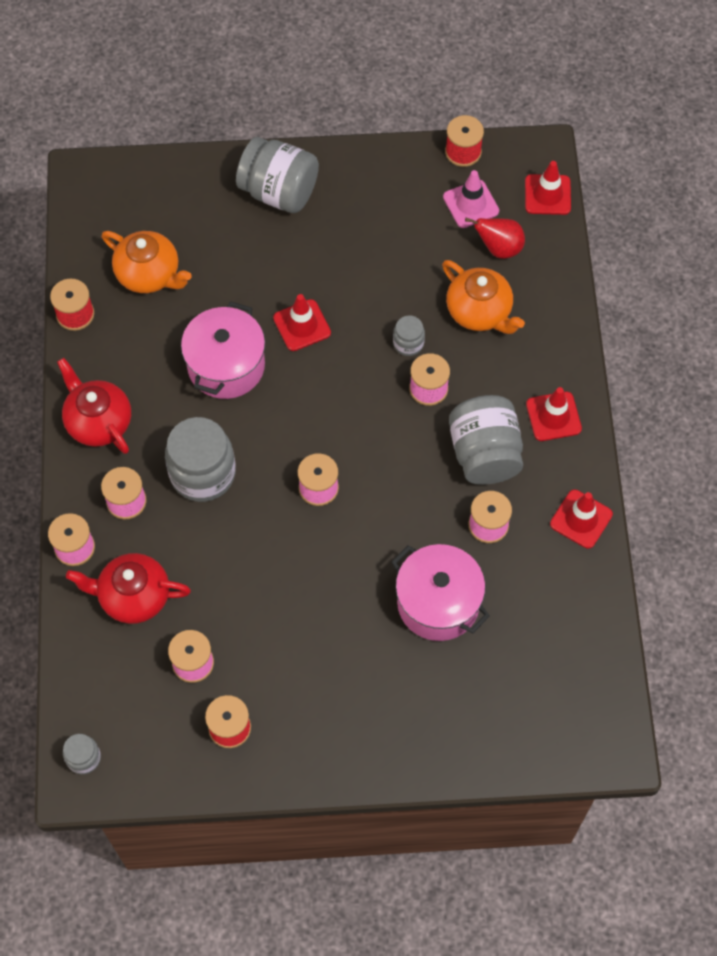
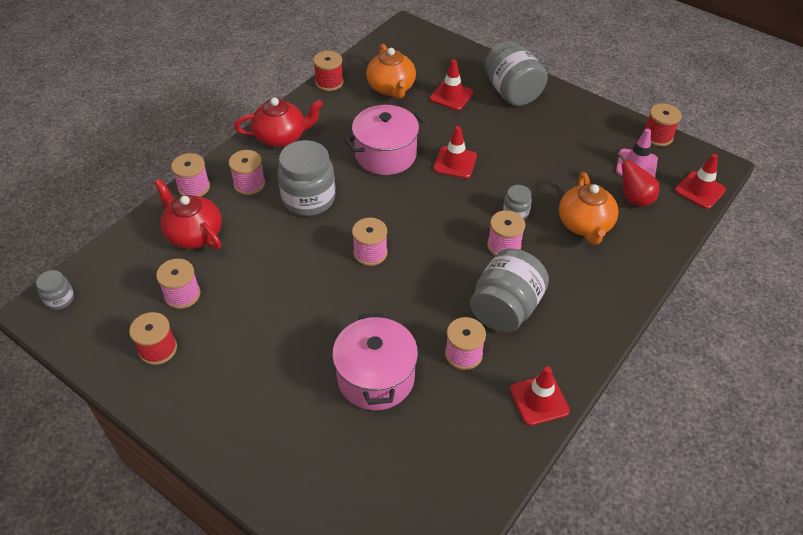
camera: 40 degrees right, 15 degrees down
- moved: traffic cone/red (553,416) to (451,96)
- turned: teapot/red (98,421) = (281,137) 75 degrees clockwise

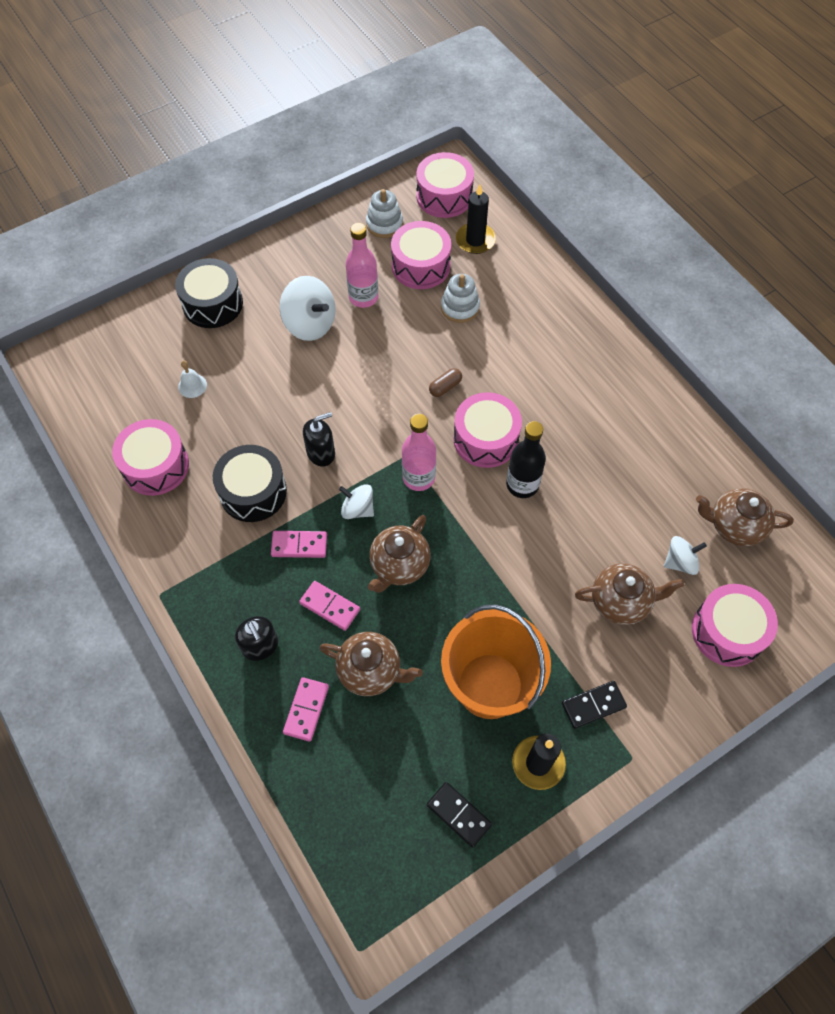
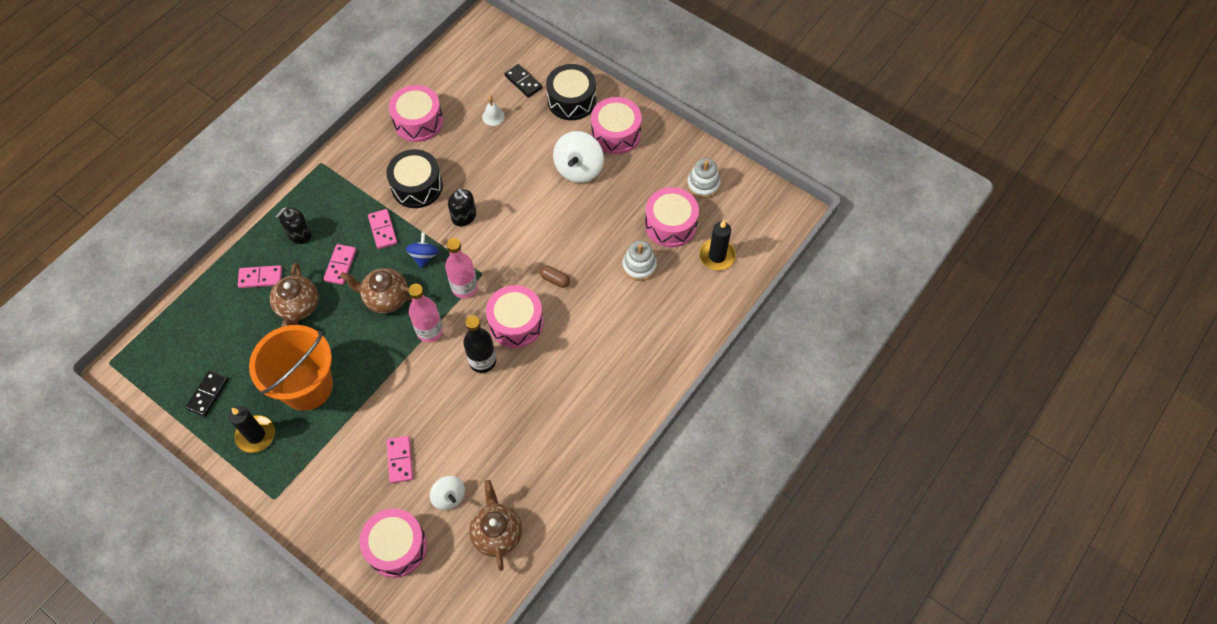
camera: 70 degrees right, 0 degrees up
- moved: bottle/pink (363,297) to (430,331)
- moved: drum/pink (444,196) to (616,133)
- moved: domino/black (593,705) to (523,82)
- replaced: teapot/brown (621,602) to domino/pink (400,460)
- recoloured: spinning top/white (357,509) to spinning top/blue (424,256)

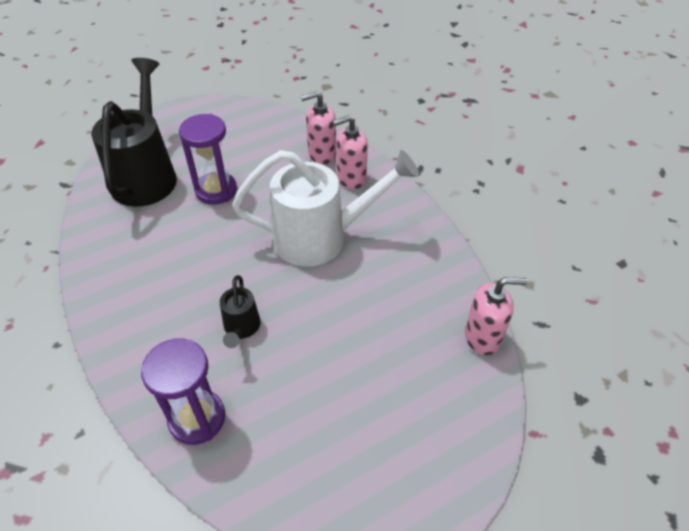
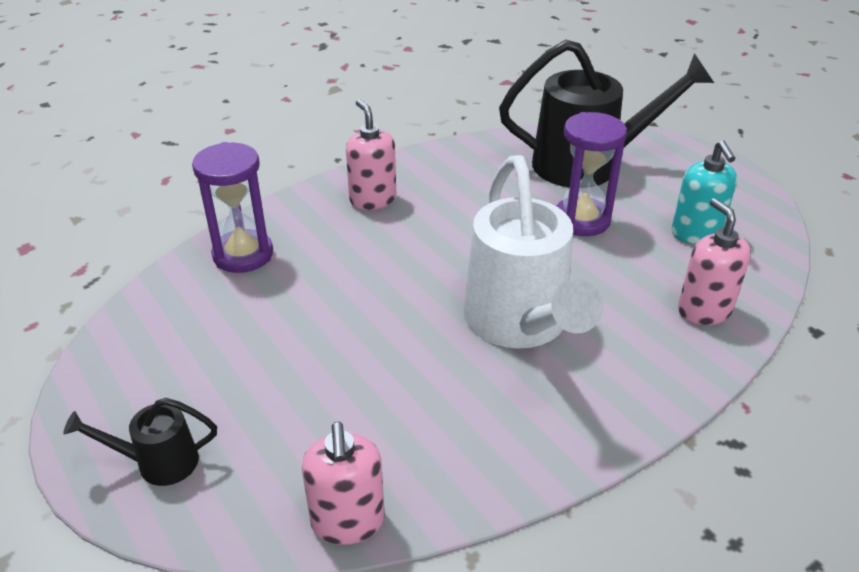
camera: 85 degrees right, 10 degrees down
- added: soap dispenser/turquoise (696,233)
- moved: watering can/black (241,328) to (158,462)
- moved: soap dispenser/pink (351,178) to (373,199)

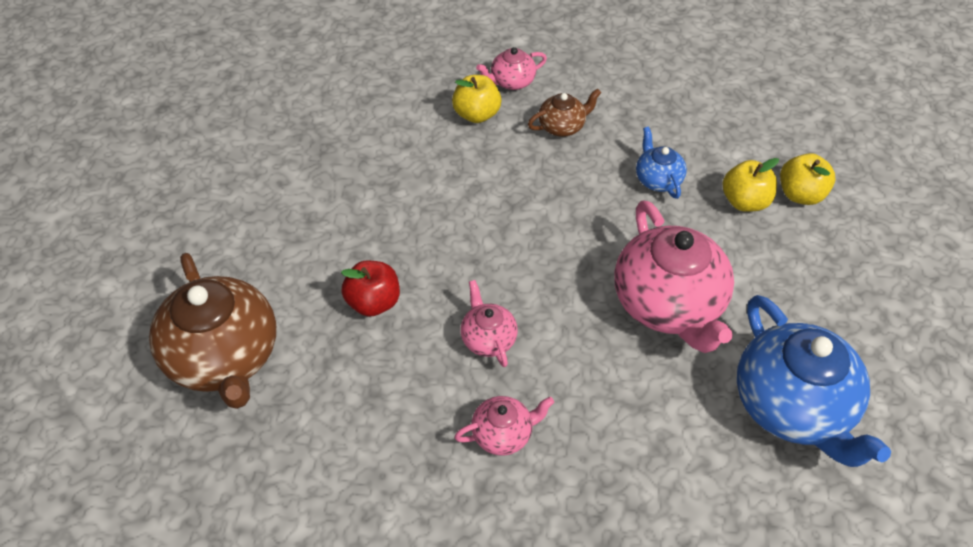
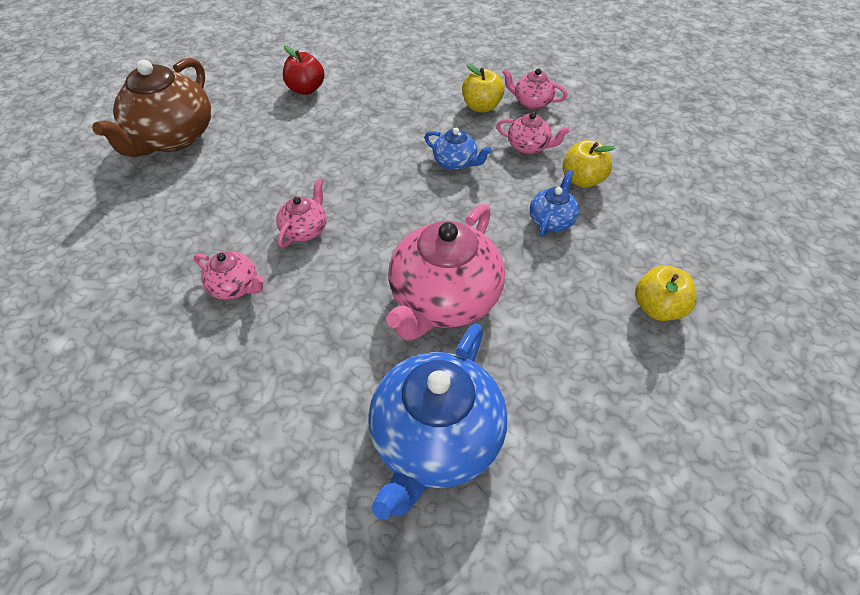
camera: 45 degrees right, 0 degrees up
- added: teapot/blue (456,162)
- moved: apple/red (373,302) to (306,89)
- moved: apple/yellow (744,201) to (582,180)
- recoloured: teapot/brown (562,126) to teapot/pink (529,146)

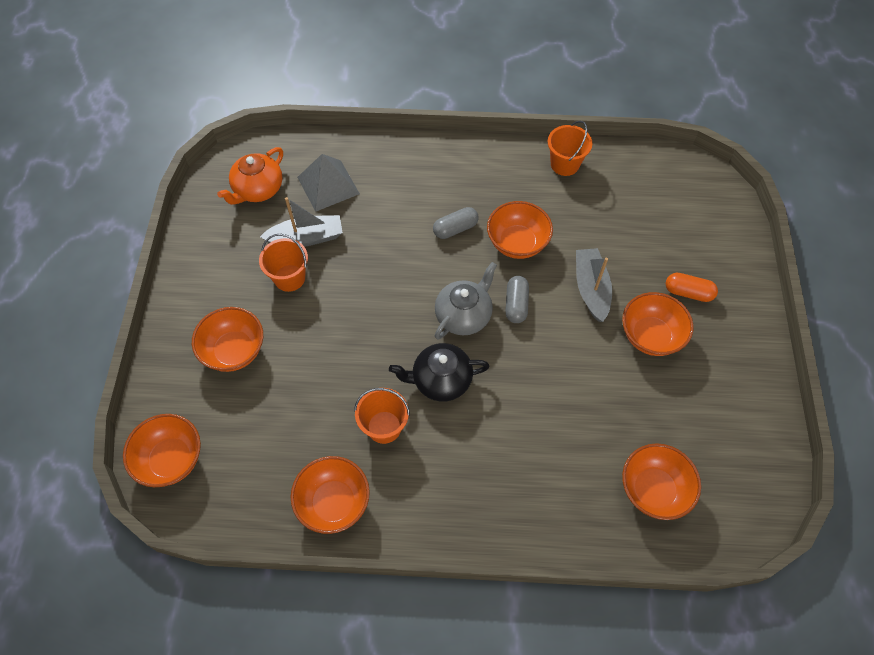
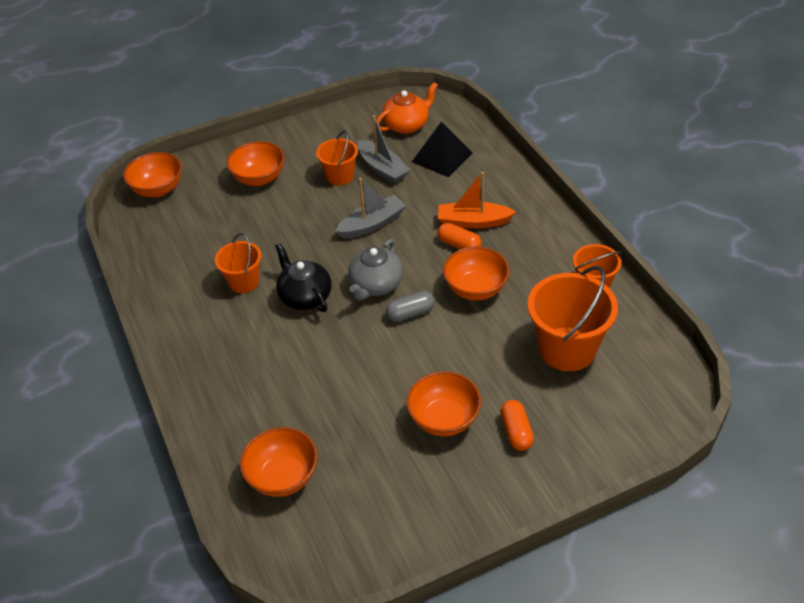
camera: 65 degrees right, 15 degrees down
- removed: bowl/orange (334,502)
- added: boat/orange (473,222)
- added: bucket/orange (567,349)
- moved: boat/grey (591,289) to (372,224)
- recoloured: pyramid/grey (328,185) to pyramid/black (442,157)
- recoloured: capsule/grey (455,229) to capsule/orange (459,245)
- turned: teapot/orange (258,189) = (407,125) 135 degrees clockwise
- turned: teapot/grey (464,315) = (376,285) 105 degrees clockwise

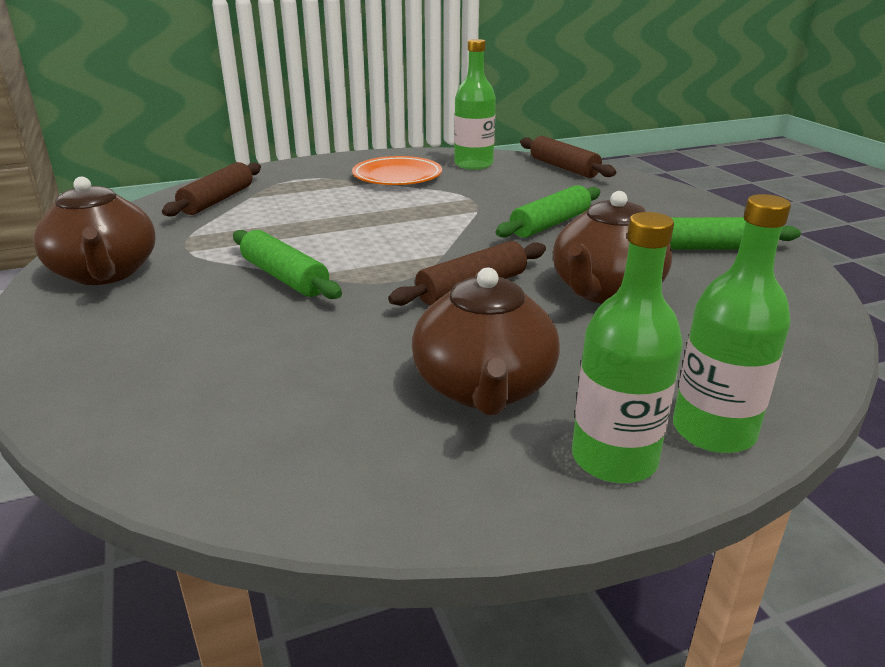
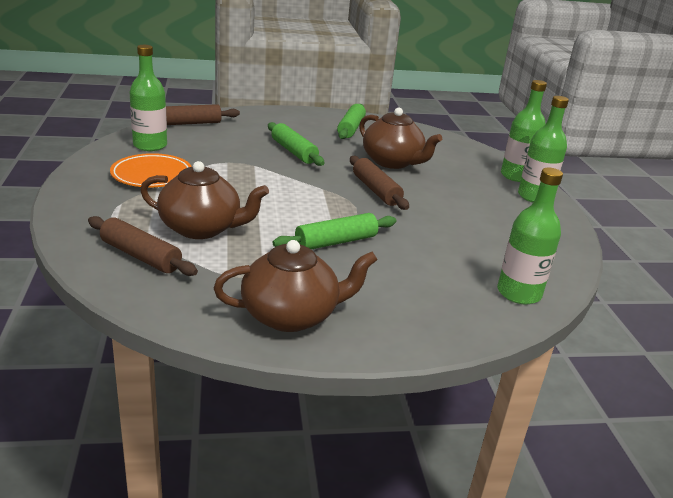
camera: 80 degrees left, 0 degrees up
- added: bottle/green (519,293)
- moved: teapot/brown (484,388) to (201,228)

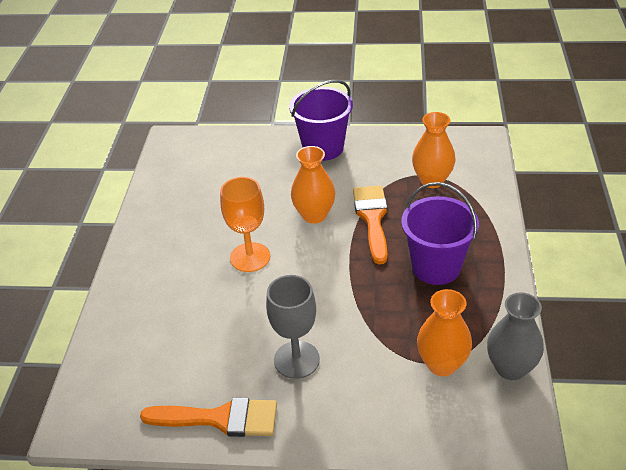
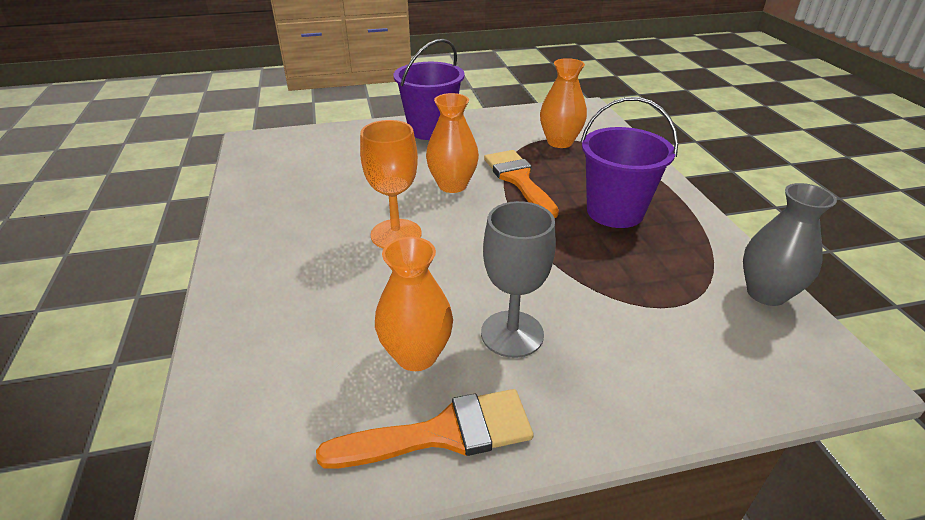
camera: 20 degrees left, 5 degrees down
- moved: vase/orange (442,364) to (416,355)

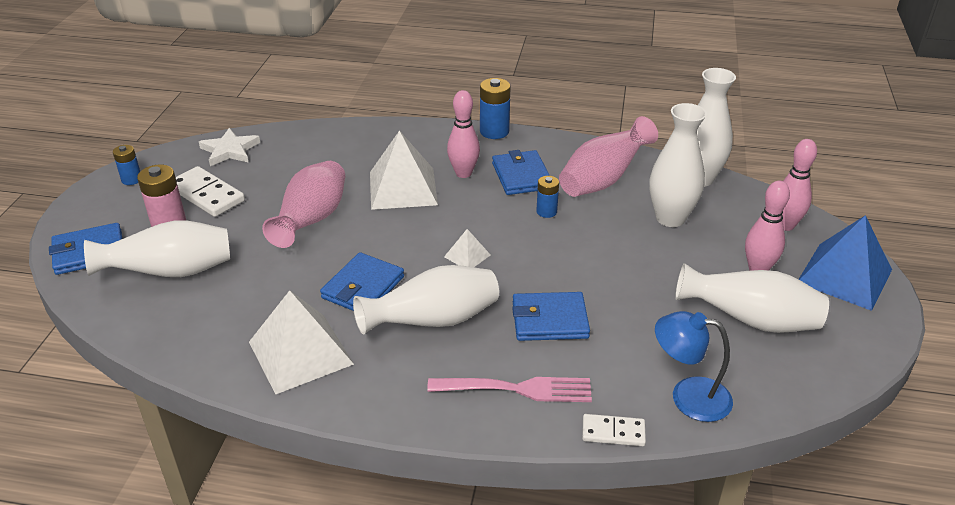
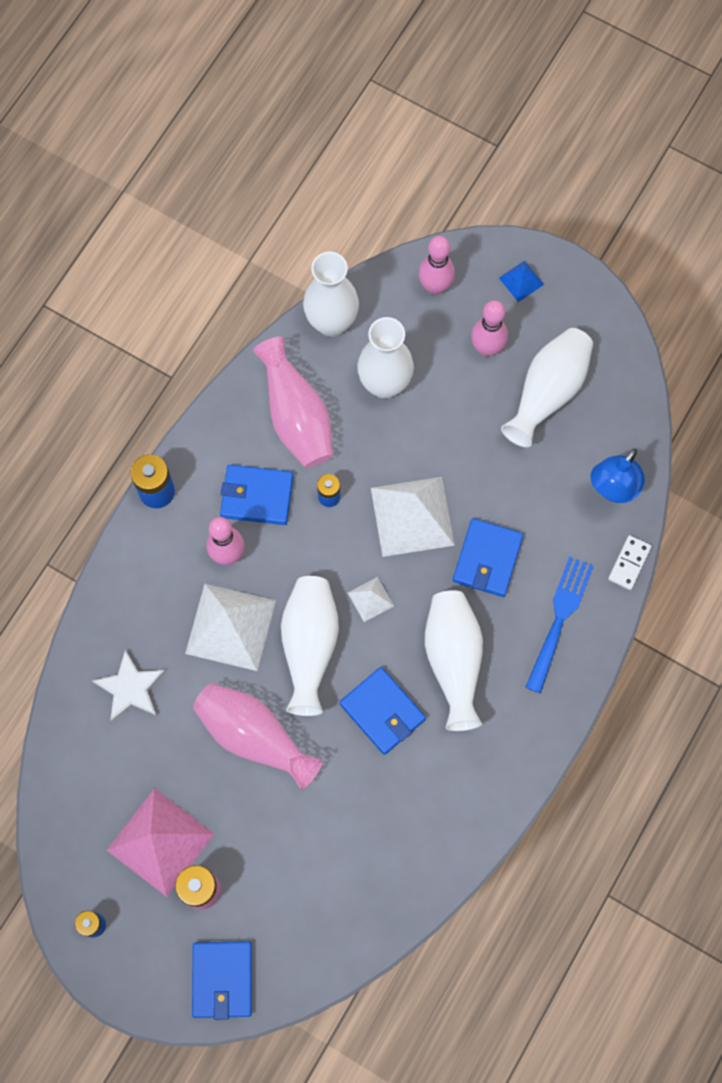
camera: 70 degrees left, 35 degrees up
- moved: vase/white (171,272) to (309,646)
- moved: star/white (230,150) to (130,688)
- moved: pyramid/white (300,353) to (412,516)
- replaced: domino/white (206,195) to pyramid/pink (160,842)
- recoloured: fork/pink (517,389) to fork/blue (559,619)
- resized: pyramid/blue (844,276) = (521,281) x0.47

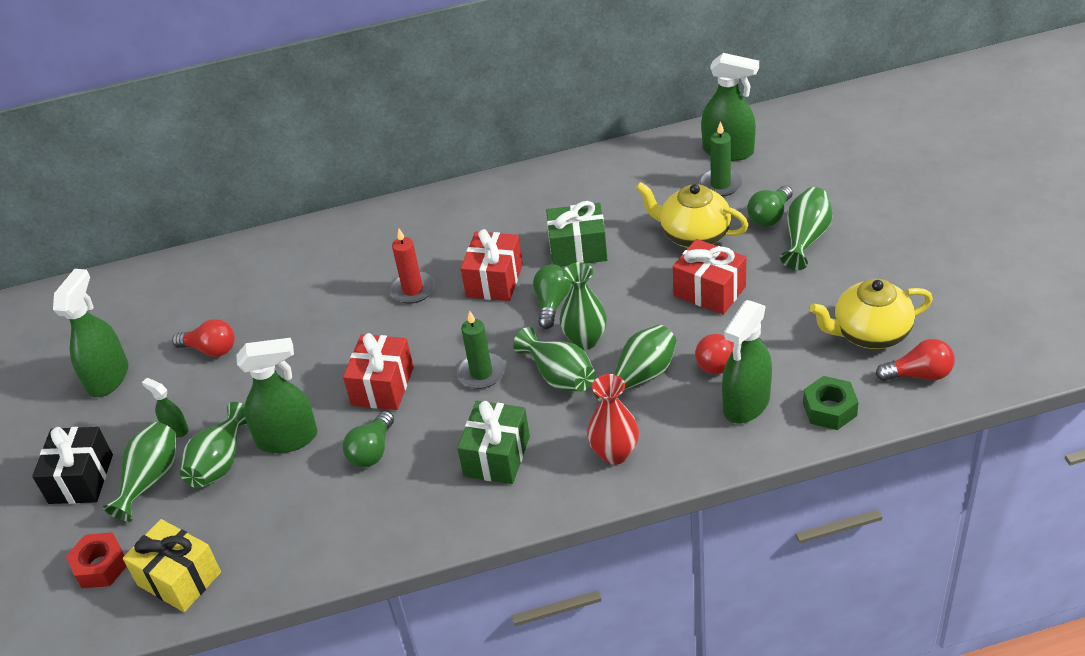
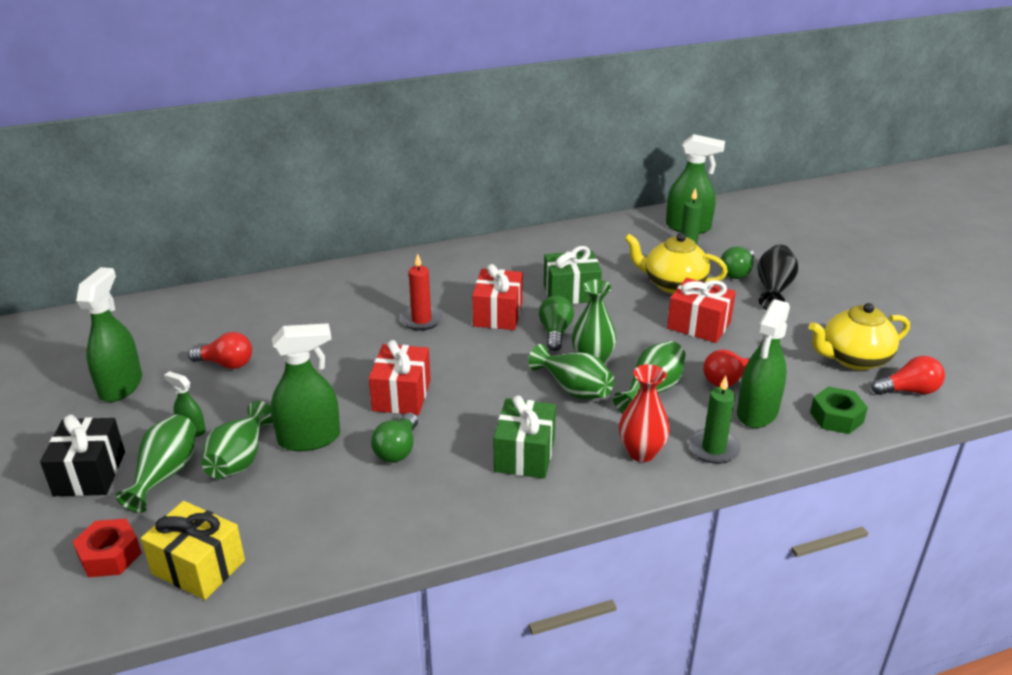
camera: 10 degrees left, 10 degrees down
- moved: candle/green (481,373) to (713,448)
- recoloured: vase/green (805,239) to vase/black (773,289)

